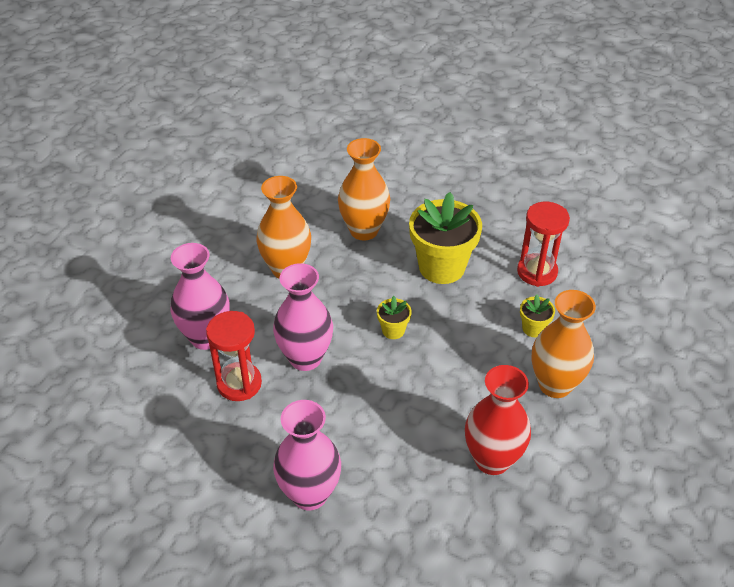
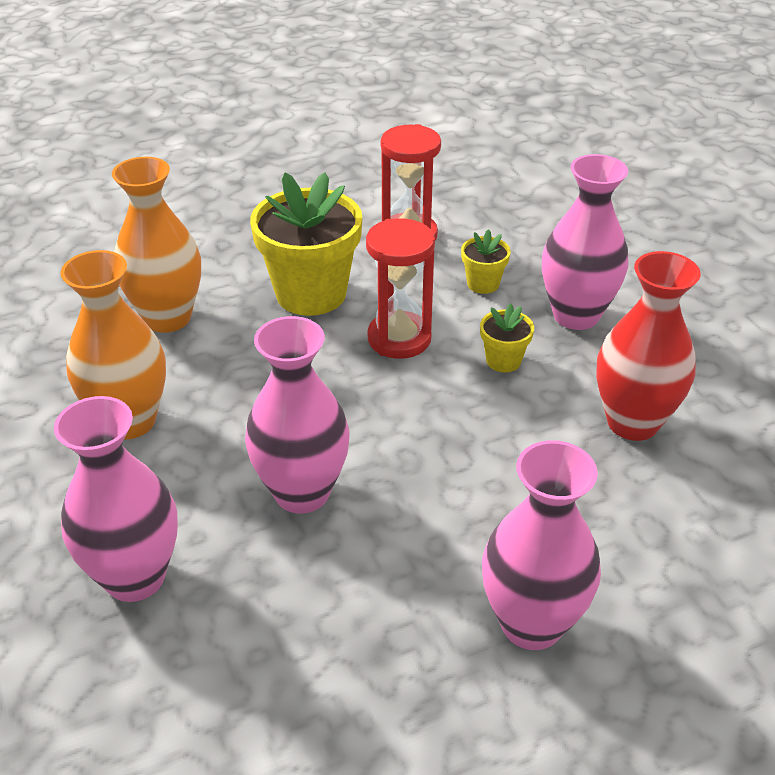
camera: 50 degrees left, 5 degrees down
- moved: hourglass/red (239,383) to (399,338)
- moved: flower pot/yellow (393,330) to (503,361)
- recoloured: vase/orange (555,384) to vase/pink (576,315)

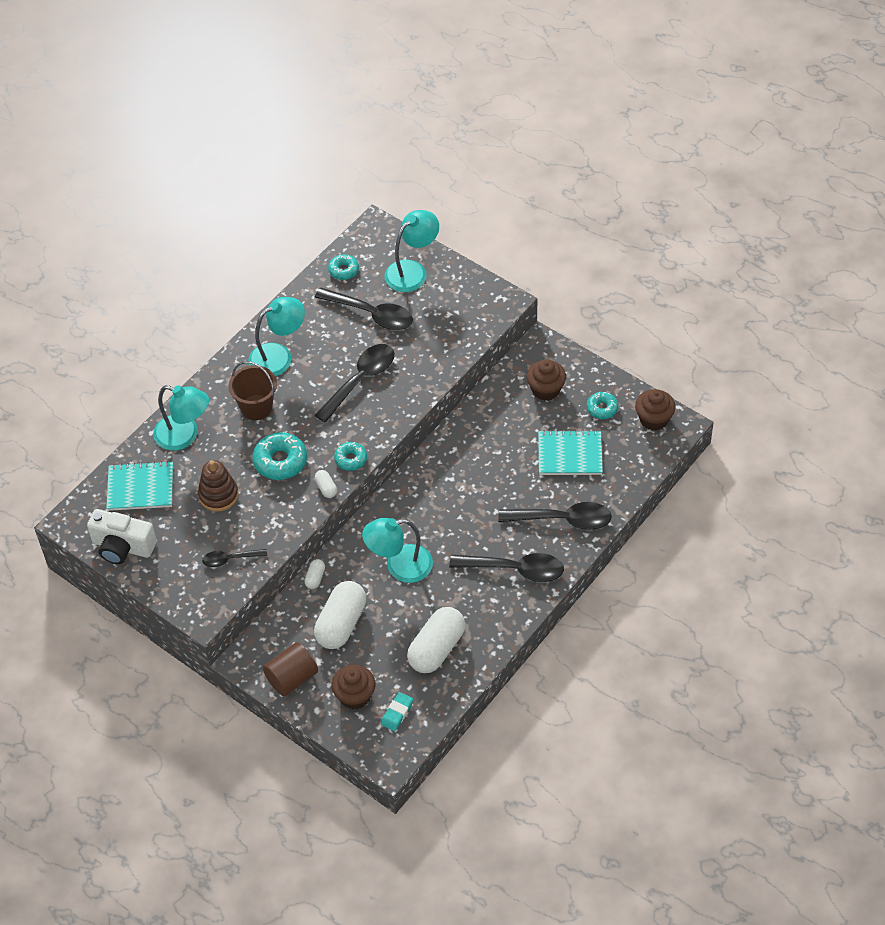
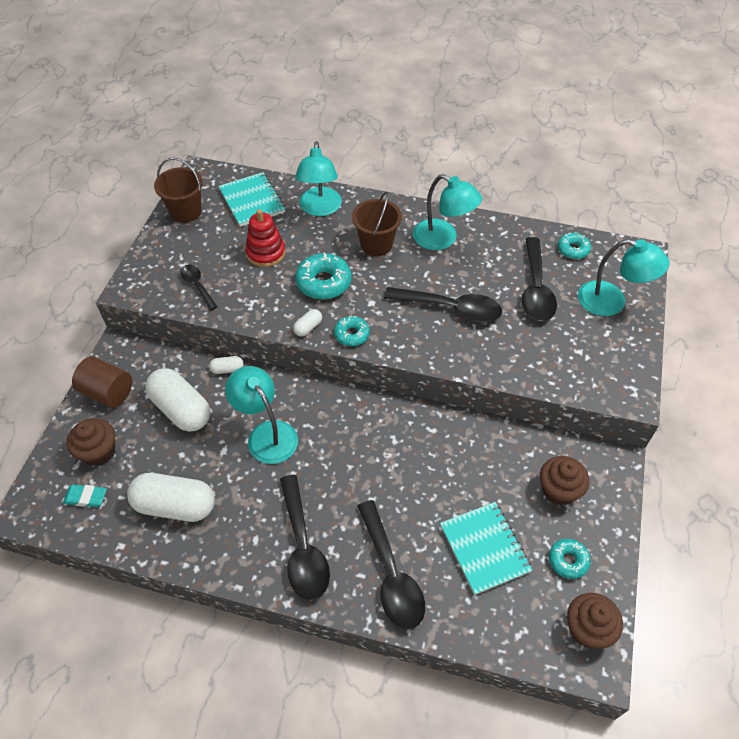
camera: 65 degrees right, 0 degrees up
- replaced: camera/white (122,547) to bucket/brown (186,211)
- recoloured: stacking toy/brown (218,495) to stacking toy/red (266,253)
- turned: capsule/white (341,624) = (181,409) 45 degrees clockwise

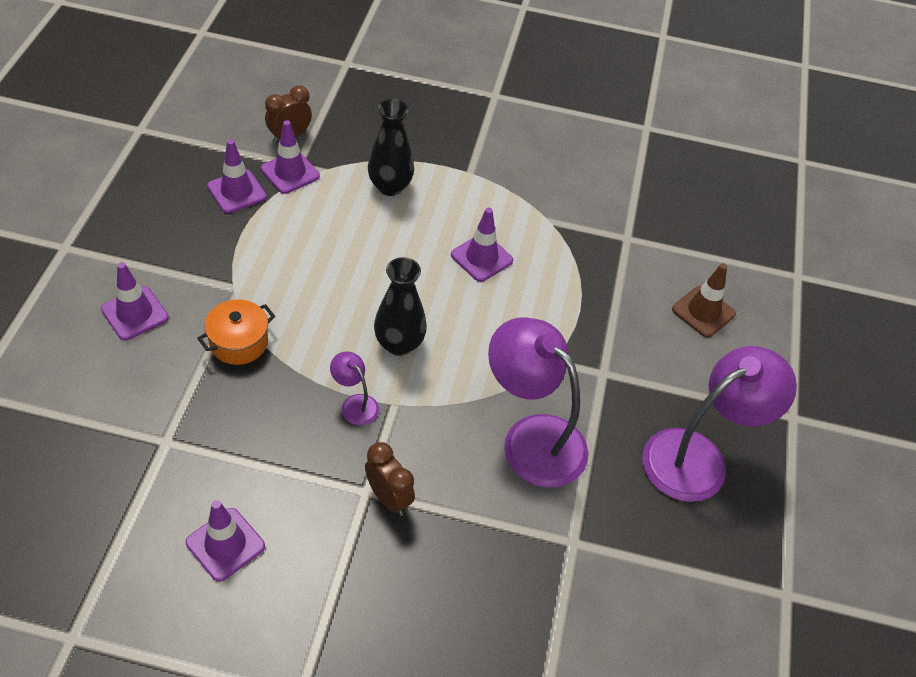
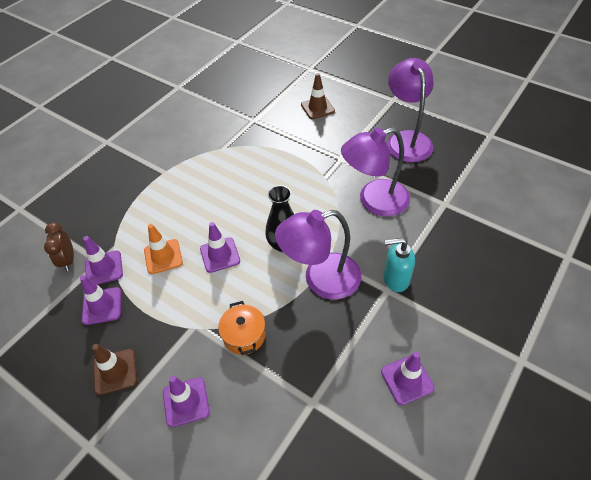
camera: 60 degrees left, 0 degrees up
- removed: vase/black (390,186)
- added: traffic cone/brown (115,371)
- added: traffic cone/orange (163,256)
- moved: traffic cone/purple (481,258) to (220,255)
- replaced: clock/brown (389,498) to soap dispenser/turquoise (395,279)
- resized: lamp/purple (355,404) = (321,279) x2.24

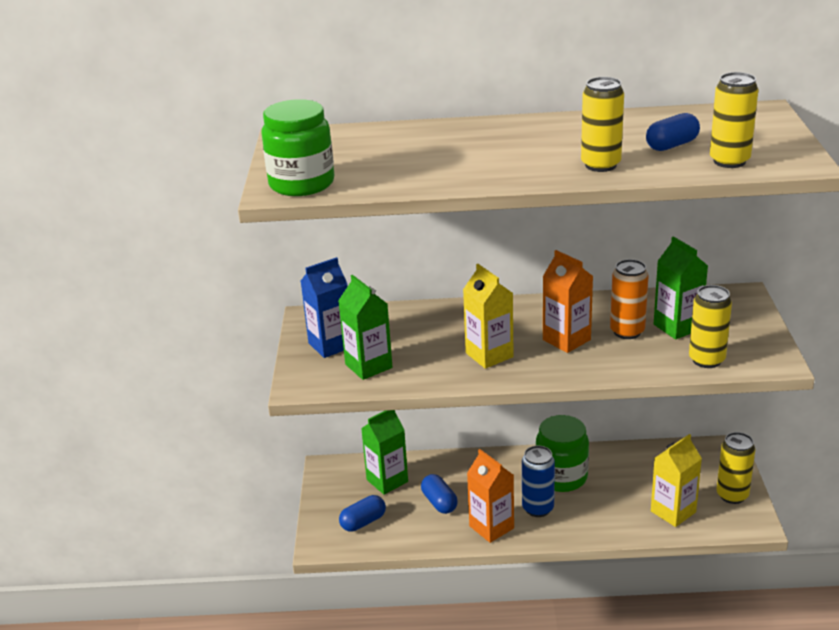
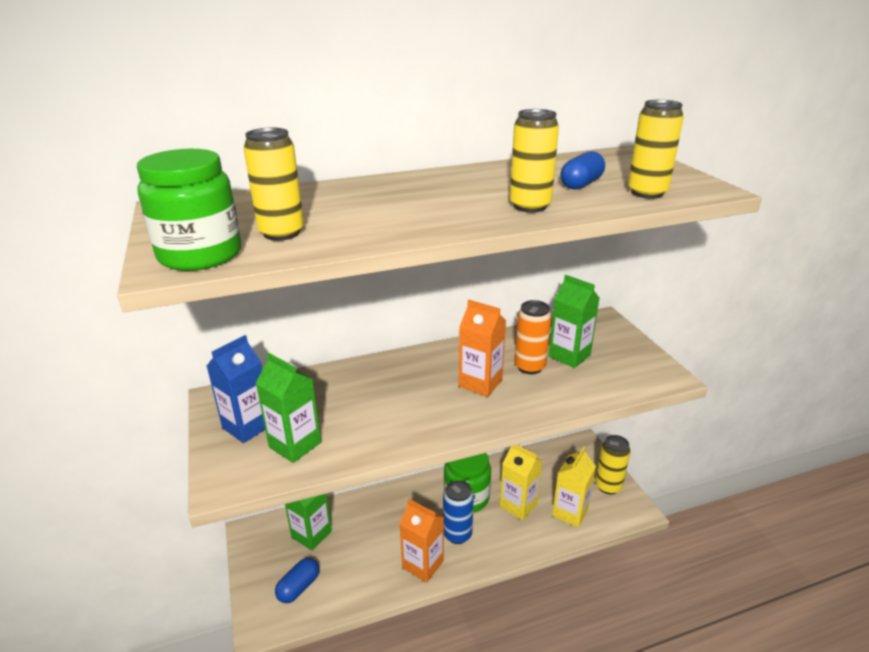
camera: 20 degrees left, 0 degrees up
- removed: capsule/blue (439,502)
- moved: carton/yellow (489,355) to (518,505)
- moved: can/yellow (706,360) to (281,233)

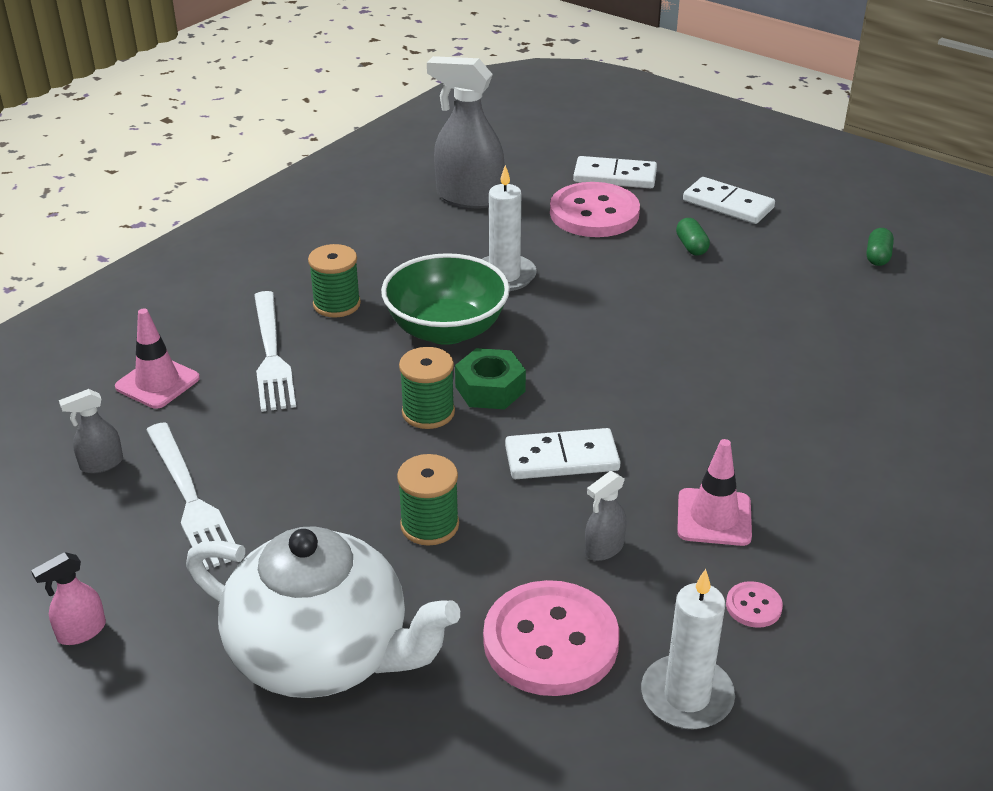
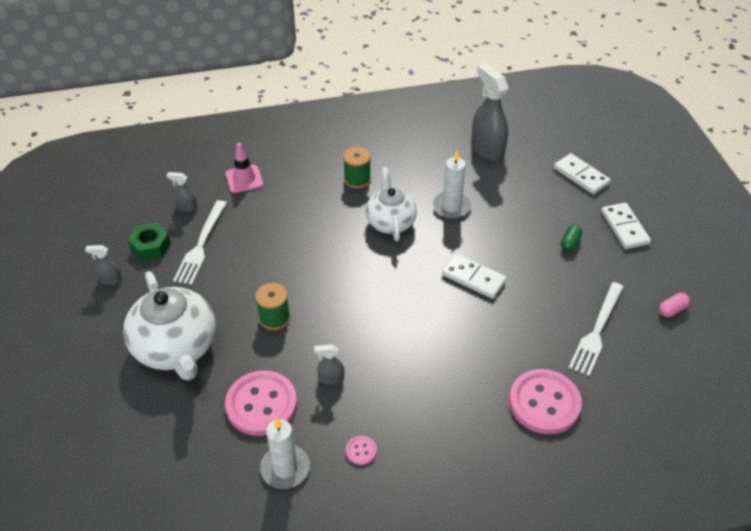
camera: 40 degrees right, 10 degrees up
- removed: spool/green (428,412)
- removed: traffic cone/pink (714,517)
- moved: fork/white (271,355) to (596,331)
- moved: nut/green (490,389) to (150,246)
- moved: domino/white (562,459) to (473,278)
- moved: button/pink (594,213) to (544,403)
- replaced: bowl/green (446,329) to teapot/white (390,222)
- recoloured: spray bottle/pink (81,632) to spray bottle/grey (110,280)
- recoloured: capsule/green (877,257) to capsule/pink (672,310)

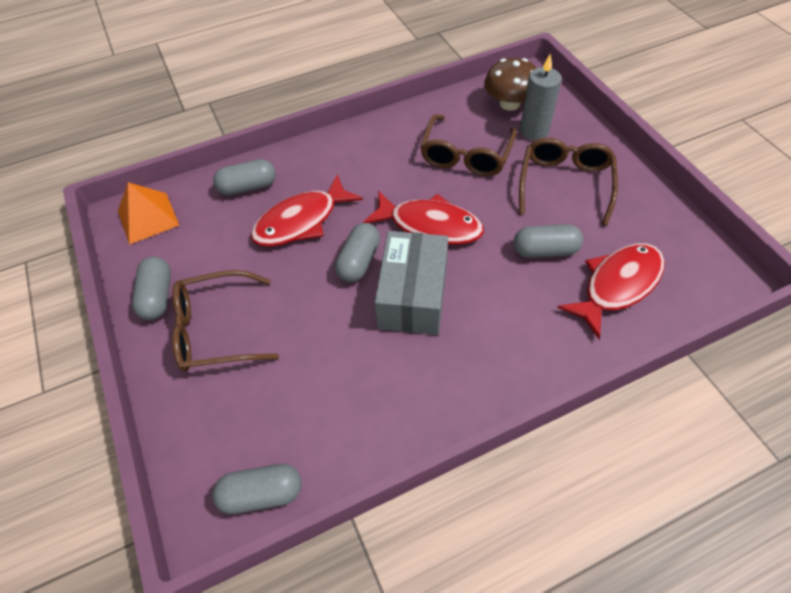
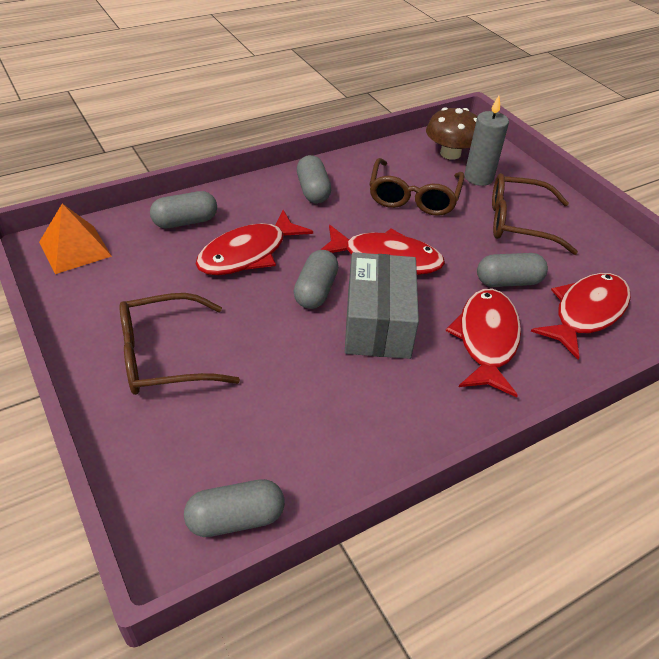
camera: 10 degrees left, 10 degrees down
- added: fish/red (486,339)
- moved: capsule/grey (157,296) to (313,191)
- turned: glasses/brown (565,183) = (517,222) 90 degrees counterclockwise

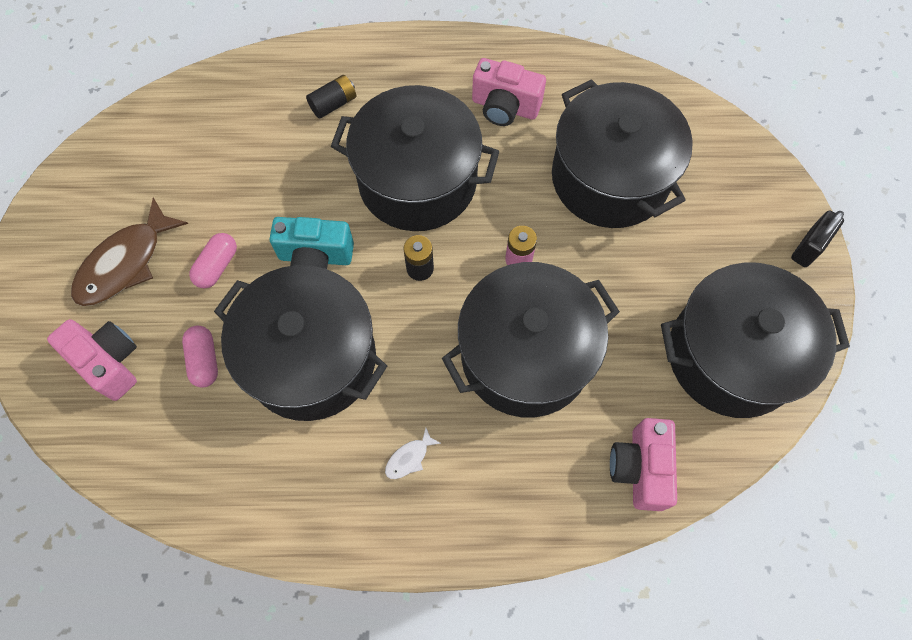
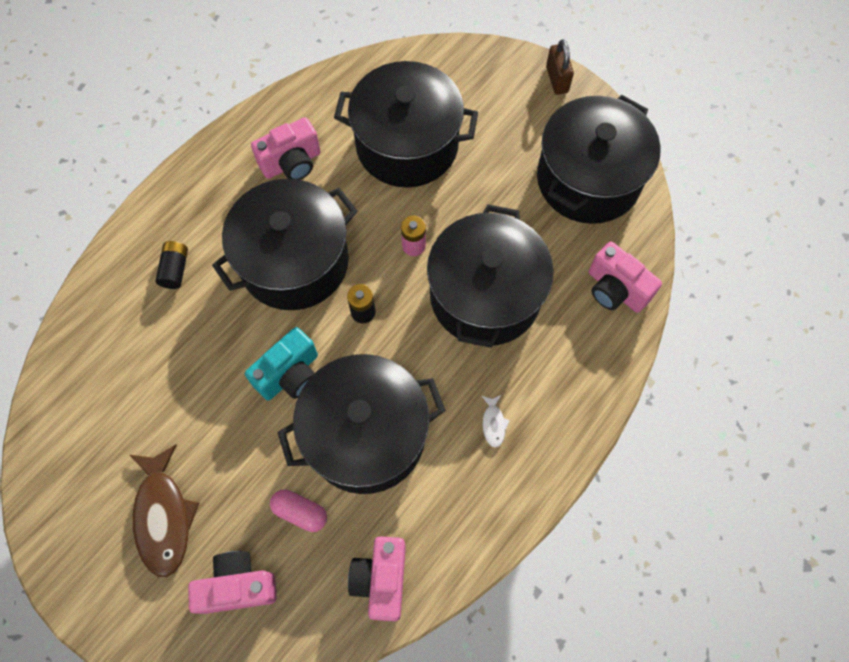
camera: 50 degrees left, 0 degrees up
- removed: capsule/pink (217,266)
- added: camera/pink (381,579)
- recoloured: padlock/black (808,247) to padlock/brown (557,80)

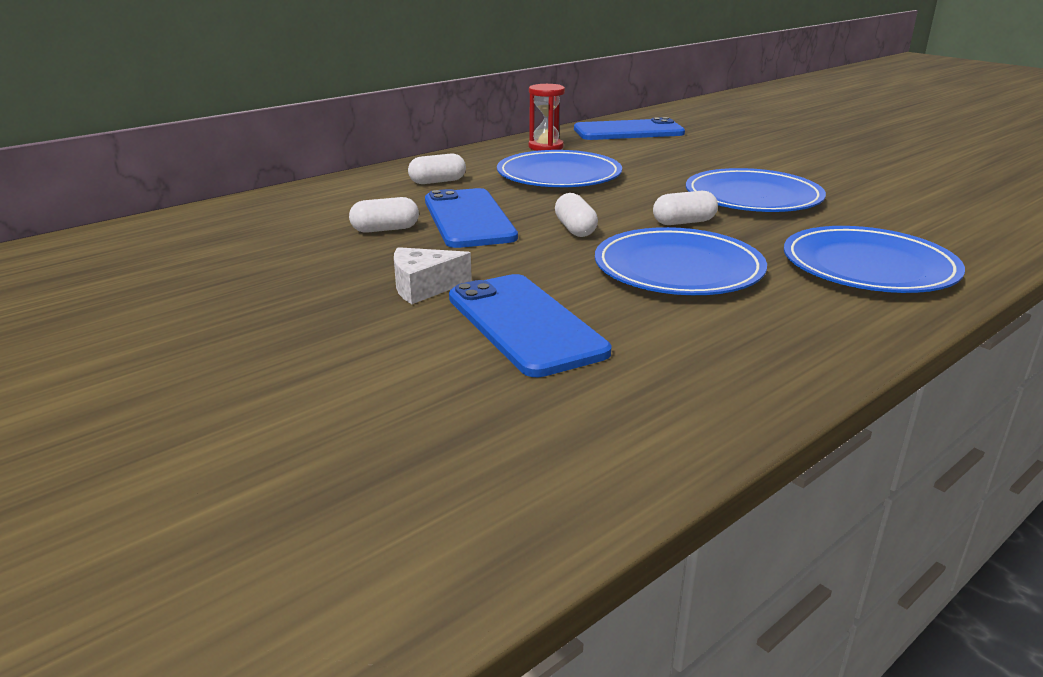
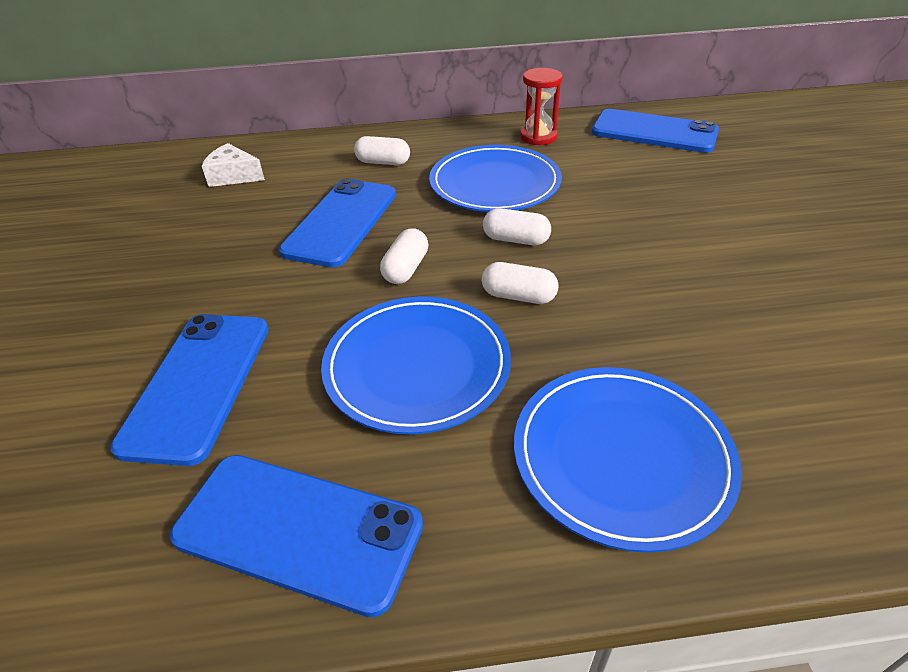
camera: 35 degrees right, 15 degrees up
- removed: plate/blue (753,197)
- added: phone/blue (298,530)
- moved: capsule/white (385,229) to (516,240)
- moved: cheese/white (424,287) to (234,176)

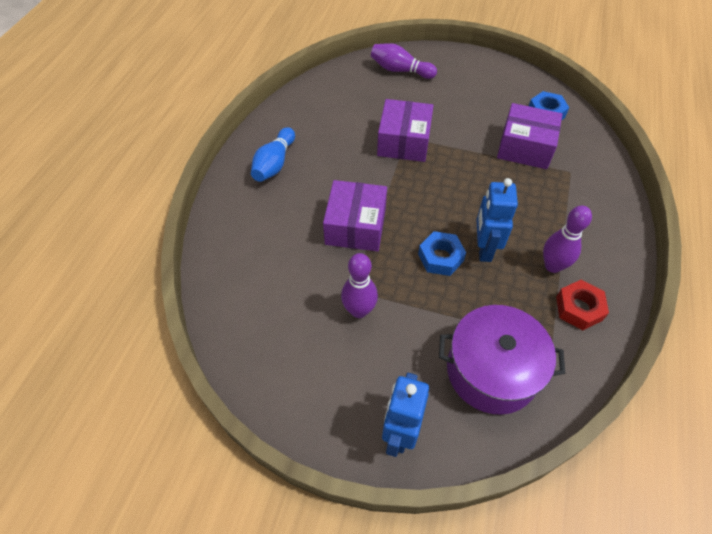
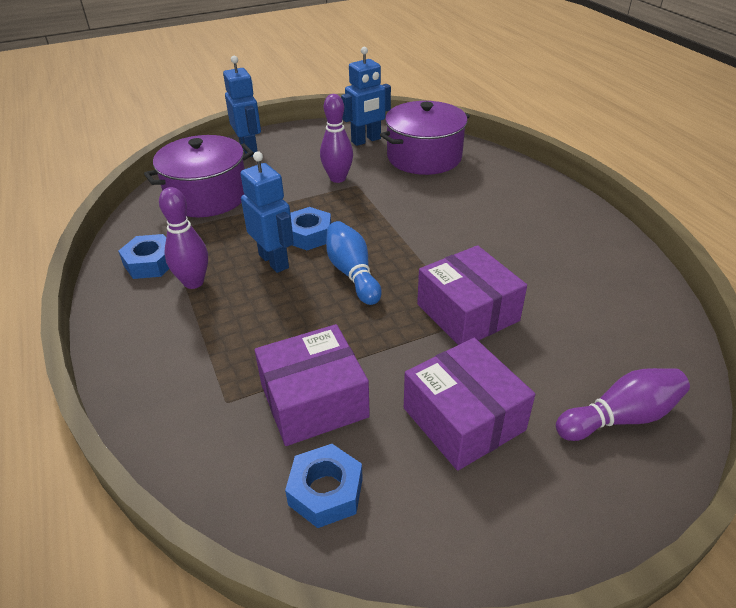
camera: 140 degrees right, 15 degrees down
- added: robot/blue (366,140)
- added: pot/purple (424,157)
- moved: bowling pin/blue (274,164) to (352,273)
- moved: box/purple (355,226) to (463,419)
- recoloured: nut/red (579,308) to nut/blue (150,263)

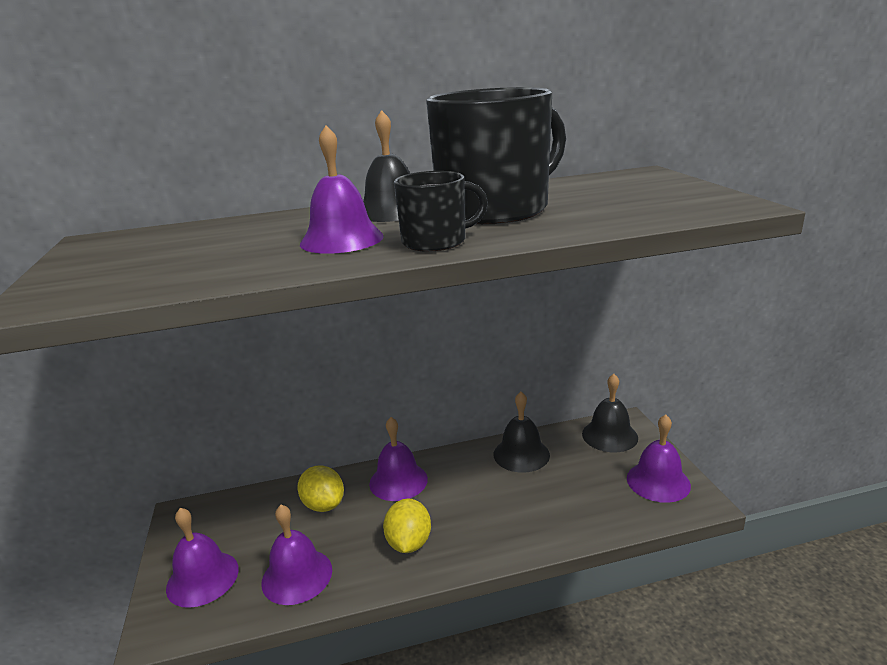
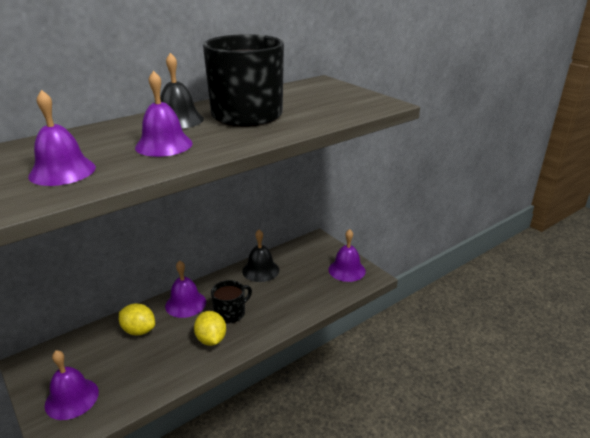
camera: 25 degrees left, 5 degrees up
- removed: bell/black (609,435)
- moved: bell/purple (297,576) to (62,171)
- moved: mug/black (436,241) to (230,313)

